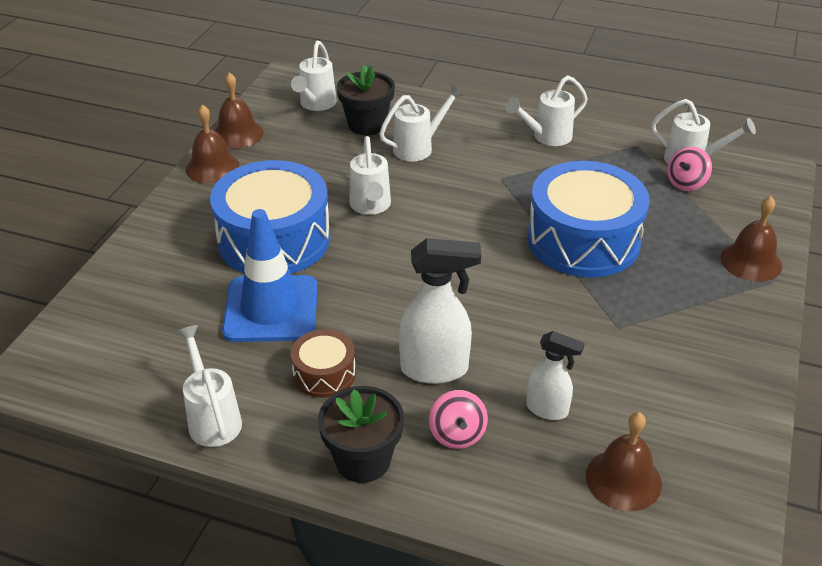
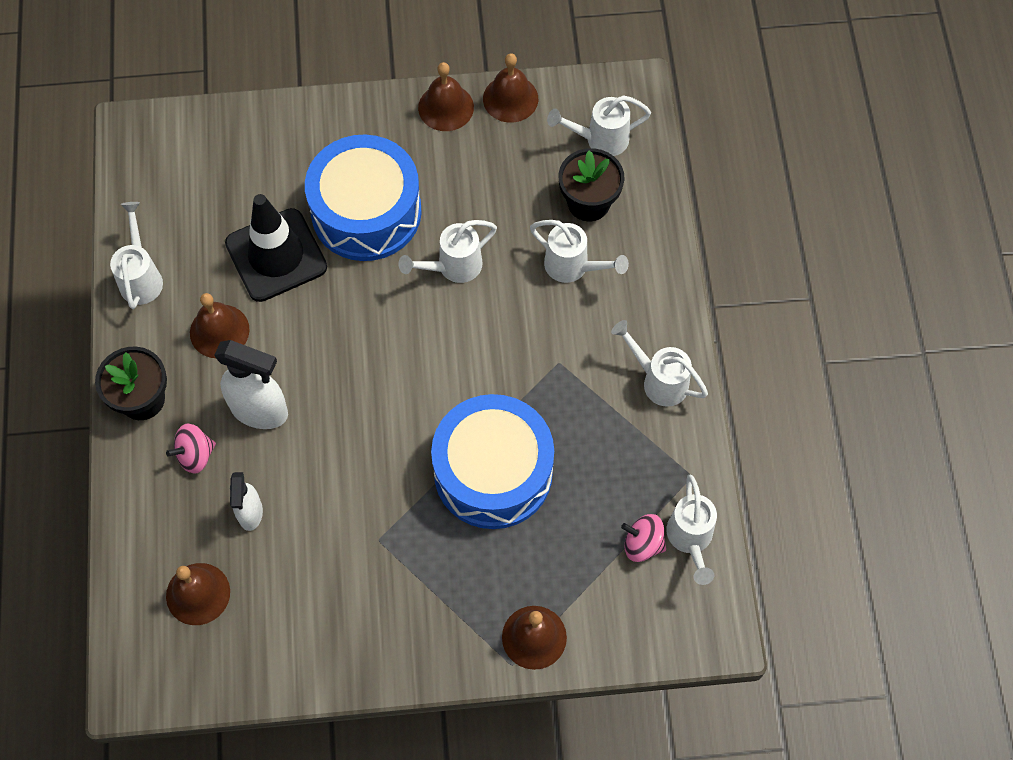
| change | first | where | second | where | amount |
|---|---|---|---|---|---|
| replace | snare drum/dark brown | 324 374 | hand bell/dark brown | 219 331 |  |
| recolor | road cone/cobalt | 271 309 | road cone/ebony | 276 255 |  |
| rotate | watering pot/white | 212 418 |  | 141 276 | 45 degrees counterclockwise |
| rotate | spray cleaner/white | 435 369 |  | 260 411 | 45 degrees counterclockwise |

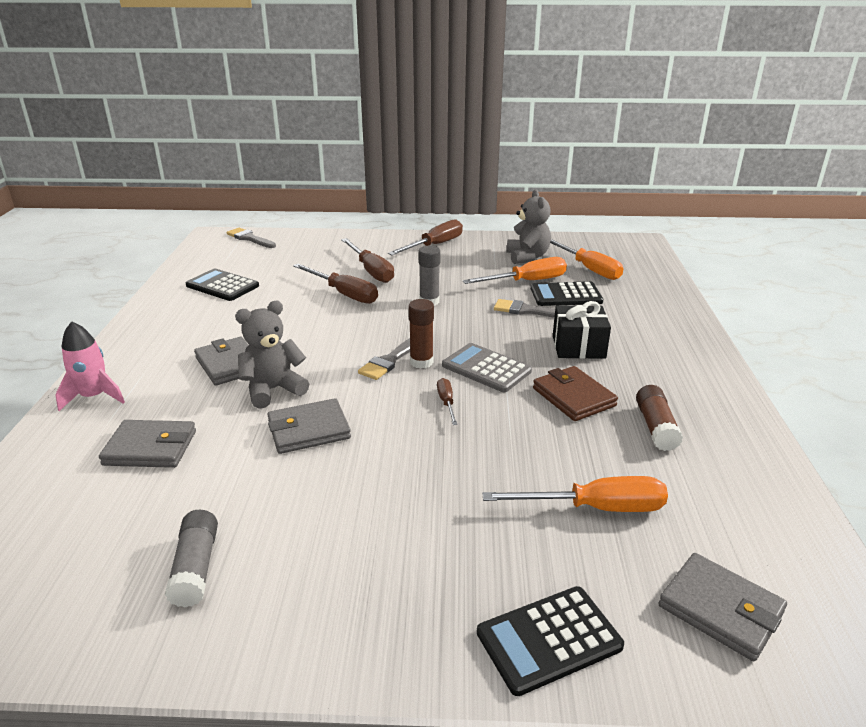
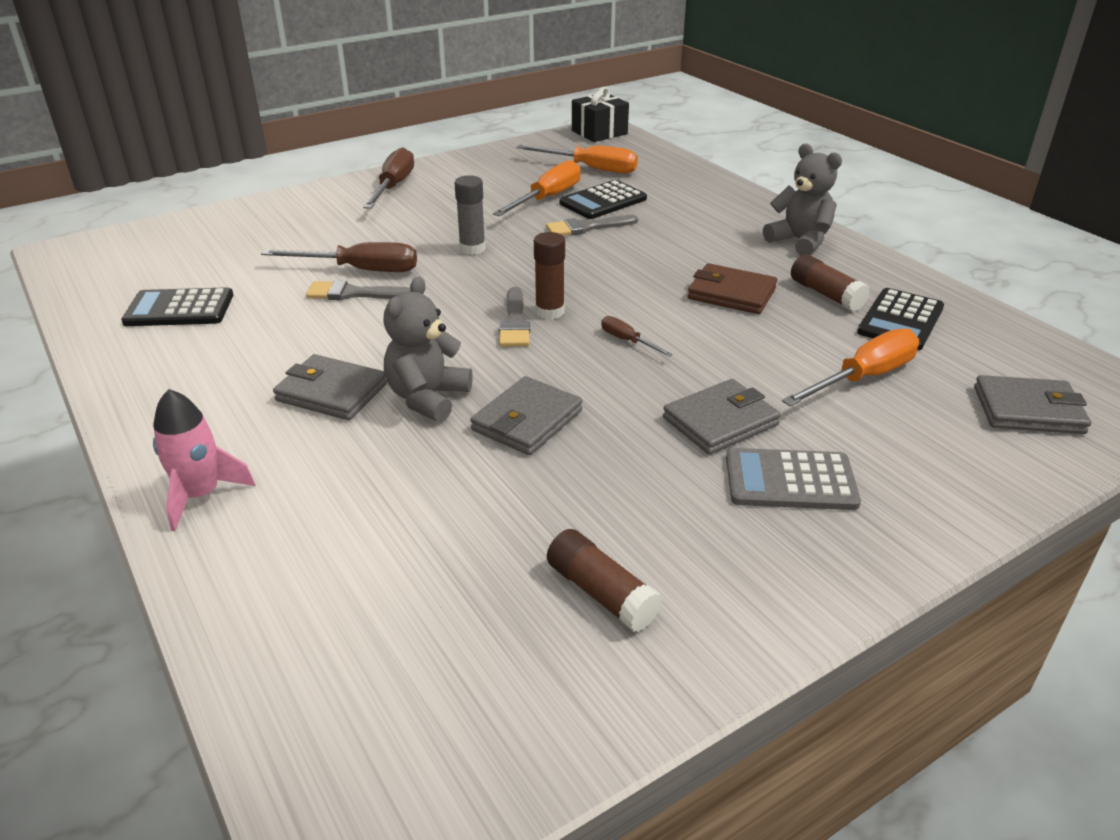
| change | first | where | second | where | amount |
|---|---|---|---|---|---|
| delete | flat screwdriver/dark brown | 371 271 |  |  |  |
| move | billfold/ash-grey | 150 448 |  | 720 421 |  |
| move | paint brush/ash-grey | 249 238 |  | 353 293 |  |
| move | adding machine/ash-grey | 486 368 |  | 790 481 |  |
| move | adding machine/ebony | 549 640 |  | 901 320 |  |
| move | teddy bear/ash-grey | 527 257 |  | 800 241 |  |
| move | wrapped gift/ebony | 578 347 |  | 599 132 |  |
| recolor | stick of glue/ash-grey | 196 568 | stick of glue/dark brown | 601 593 |  |

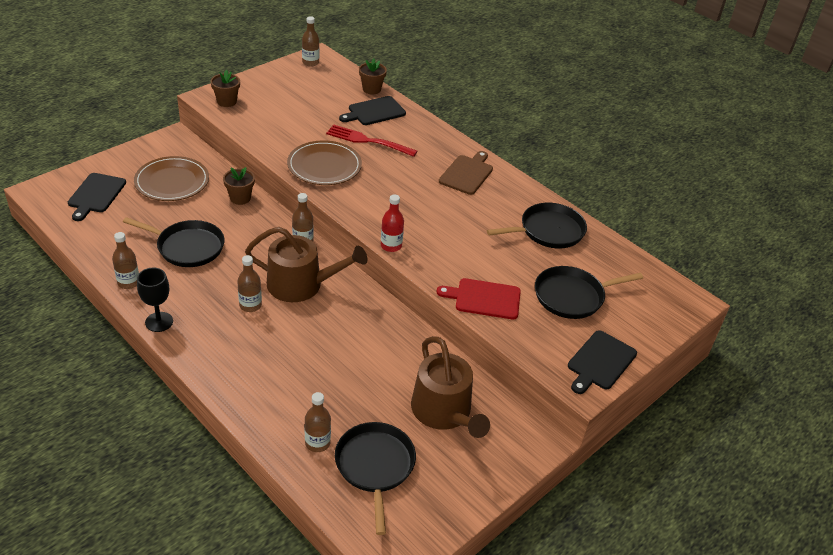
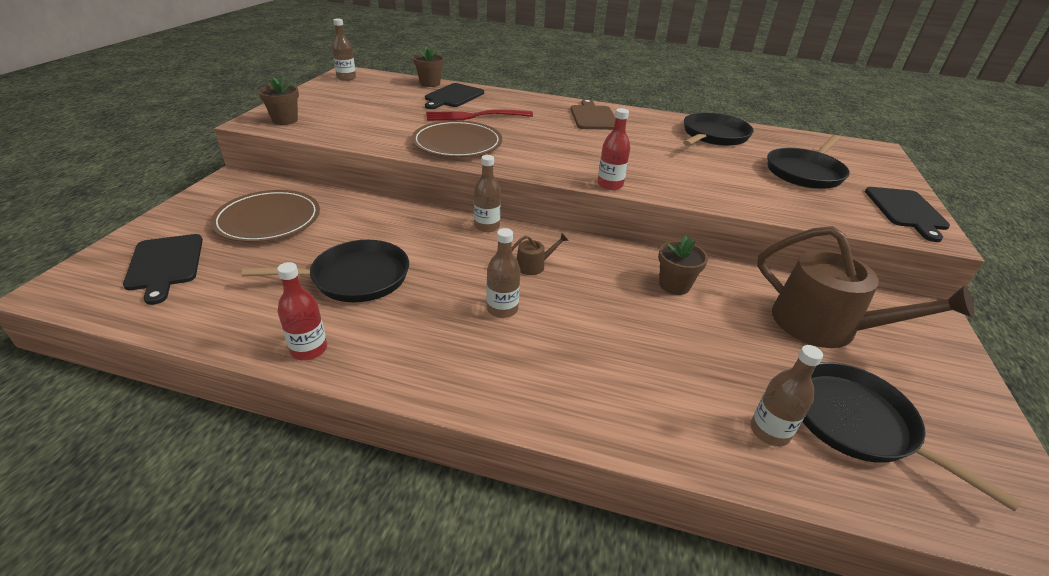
| change | first | where | second | where | amount |
|---|---|---|---|---|---|
| delete | wine glass/ebony | 159 322 |  |  |  |
| delete | chopping board/scarlet | 484 298 |  |  |  |
| move | plant pot/dark brown | 240 198 |  | 674 285 |  |
| recolor | flask/dark brown | 128 282 | flask/scarlet | 309 349 |  |
| resize | watering pot/dark brown | 302 285 |  | 534 265 | x0.40 |

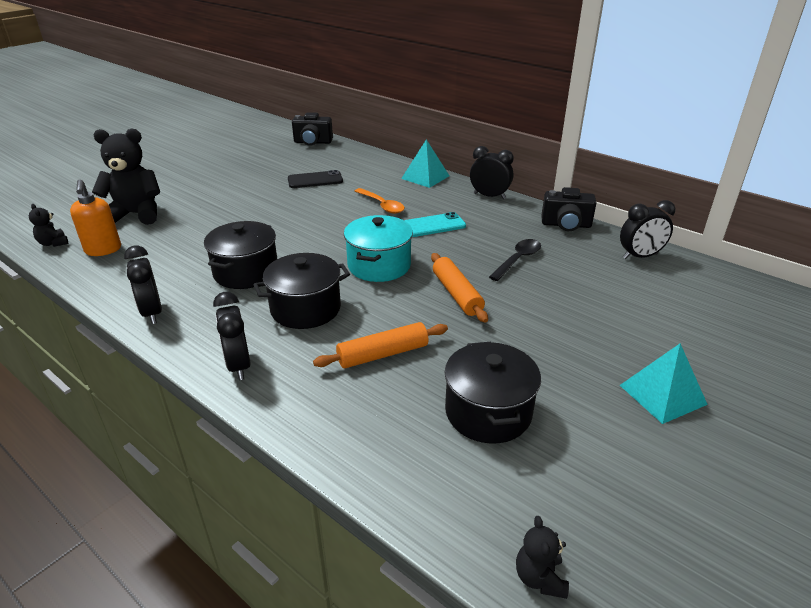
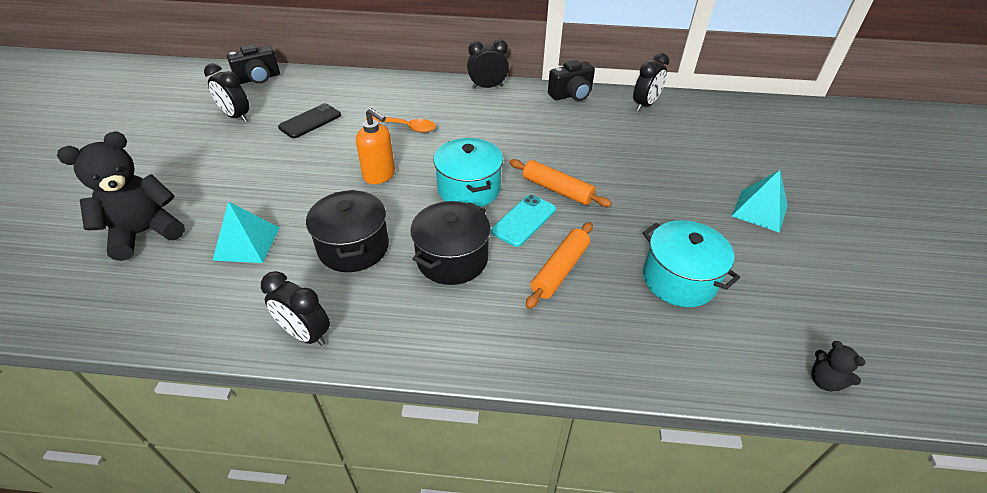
| change | first | where | second | where | amount |
|---|---|---|---|---|---|
| delete | teddy bear/ebony | 53 243 |  |  |  |
| delete | spoon/ebony | 518 260 |  |  |  |
| move | soap pump/orange | 103 250 |  | 379 175 |  |
| move | alarm clock/ebony | 238 365 |  | 236 116 |  |
| move | pyramid shape/aqua | 425 177 |  | 246 243 |  |
| move | smartphone/aqua | 433 225 |  | 523 220 |  |
| recolor | cooking pot/ebony | 488 412 | cooking pot/aqua | 679 279 |  |

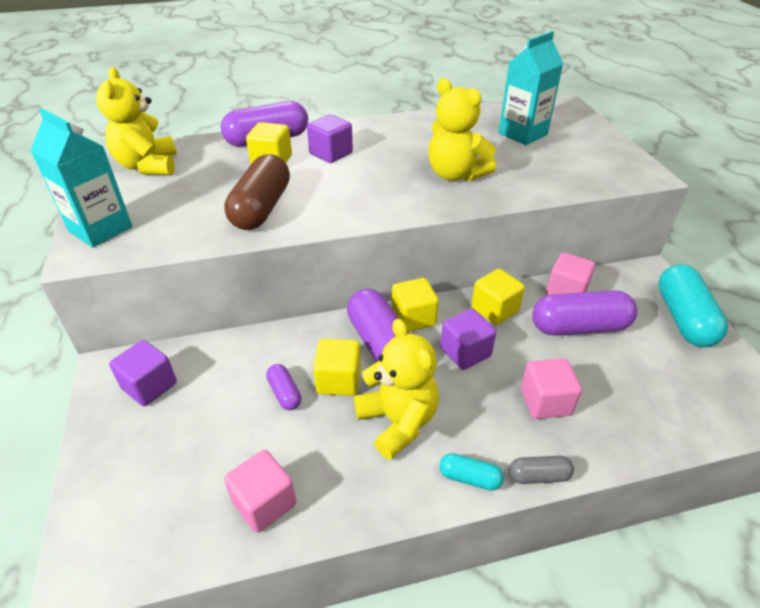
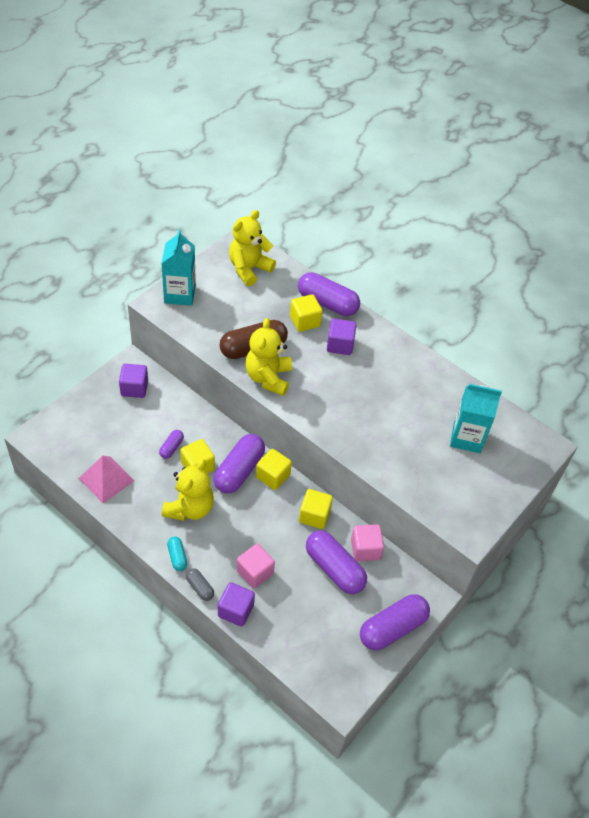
| change | first | where | second | where | amount |
|---|---|---|---|---|---|
| move | teddy bear/bright yellow | 455 174 |  | 268 378 |  |
| move | block/violet | 465 352 |  | 236 610 |  |
| replace | block/rose-pink | 264 503 | pyramid shape/rose-pink | 106 479 |  |
| recolor | capsule/aqua | 683 318 | capsule/violet | 392 628 |  |

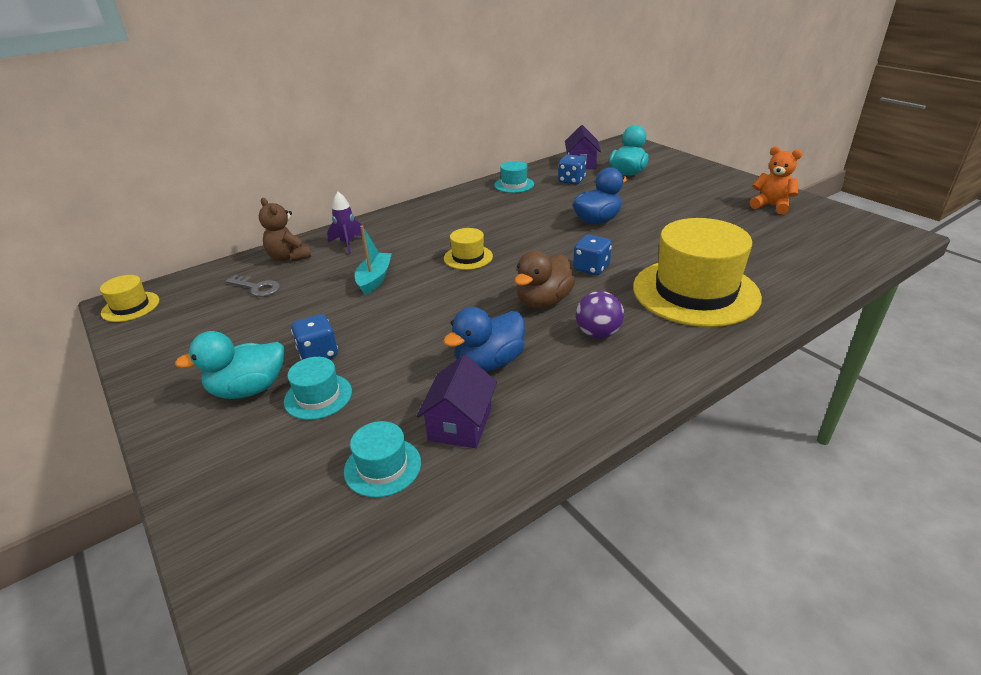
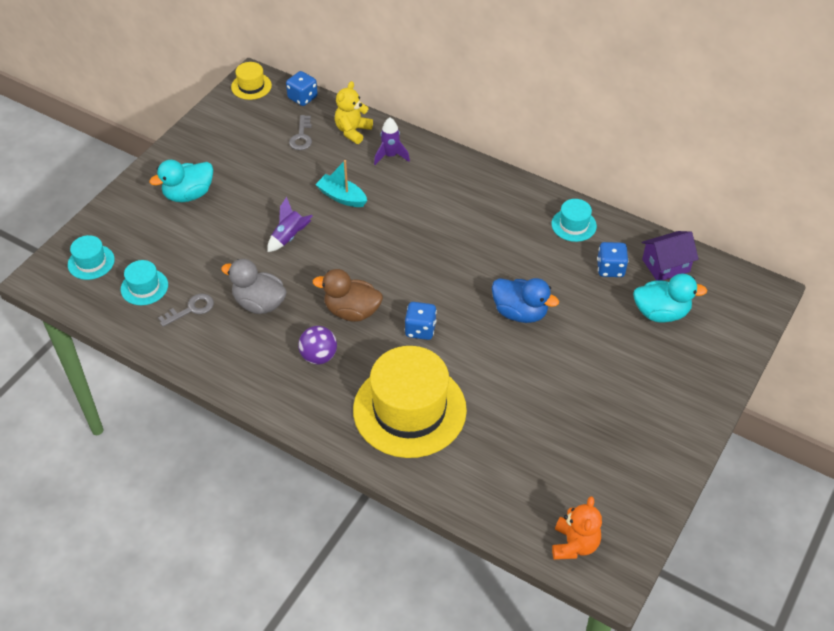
| change | first | where | second | where | amount |
|---|---|---|---|---|---|
| delete | top hat/bright yellow | 468 257 |  |  |  |
| insert |  |  | rocket/violet | 289 237 |  |
| move | top hat/aqua | 318 396 |  | 91 262 |  |
| move | die/cobalt | 318 354 |  | 302 98 |  |
| move | teddy bear/orange | 771 206 |  | 574 544 |  |
| replace | house/violet | 460 424 | latchkey/ash-grey | 191 309 |  |
| recolor | teddy bear/dark brown | 289 257 | teddy bear/bright yellow | 352 131 |  |
| recolor | toy duck/cobalt | 489 362 | toy duck/ash-grey | 259 303 |  |
| rotate | toy duck/aqua | 248 389 |  | 188 194 | 75 degrees counterclockwise |
| rotate | toy boat/aqua | 374 279 |  | 342 197 | 135 degrees counterclockwise |

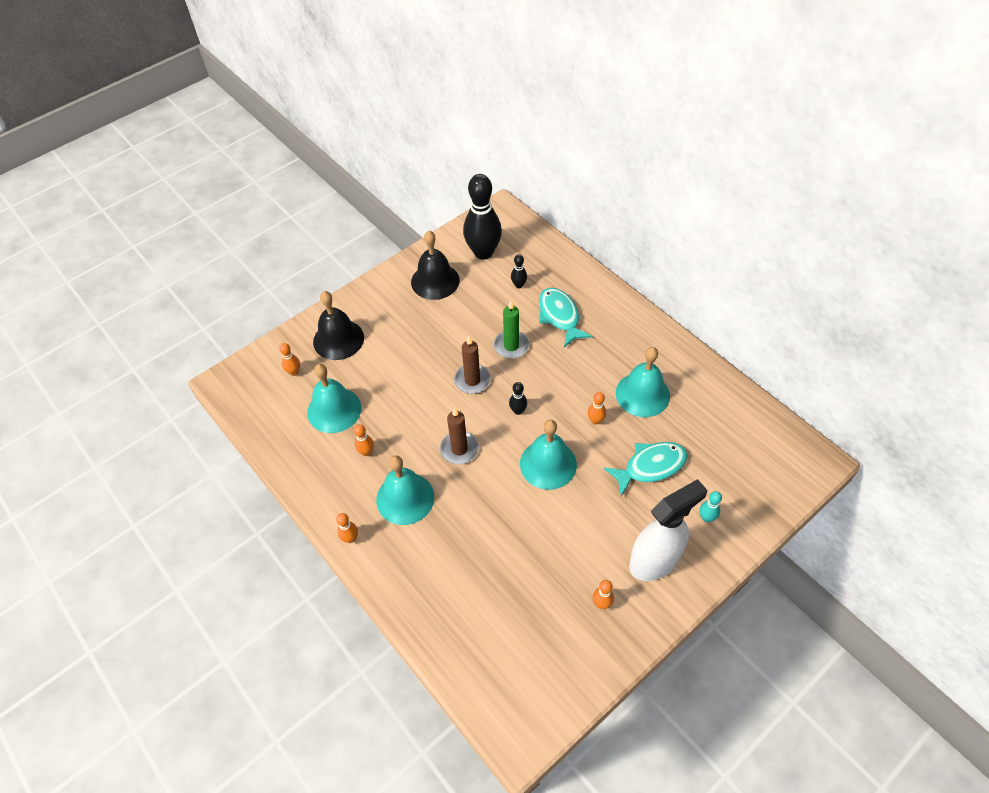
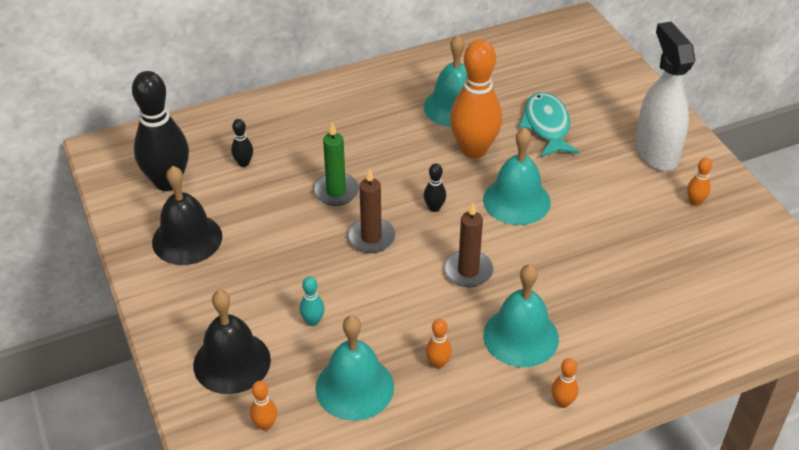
| change | first | where | second | where | amount |
|---|---|---|---|---|---|
| delete | toy fish/aqua | 559 316 |  |  |  |
| move | tenpin/aqua | 706 517 |  | 313 321 |  |
| resize | tenpin/orange | 595 420 |  | 474 150 | x2.38 |

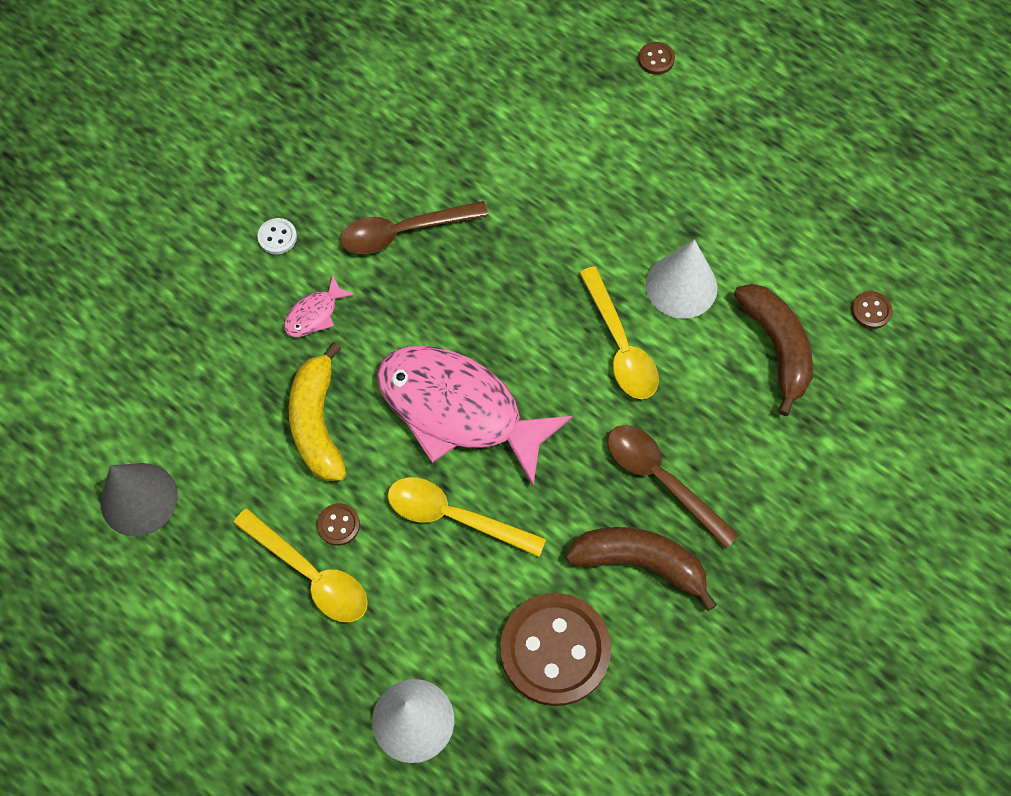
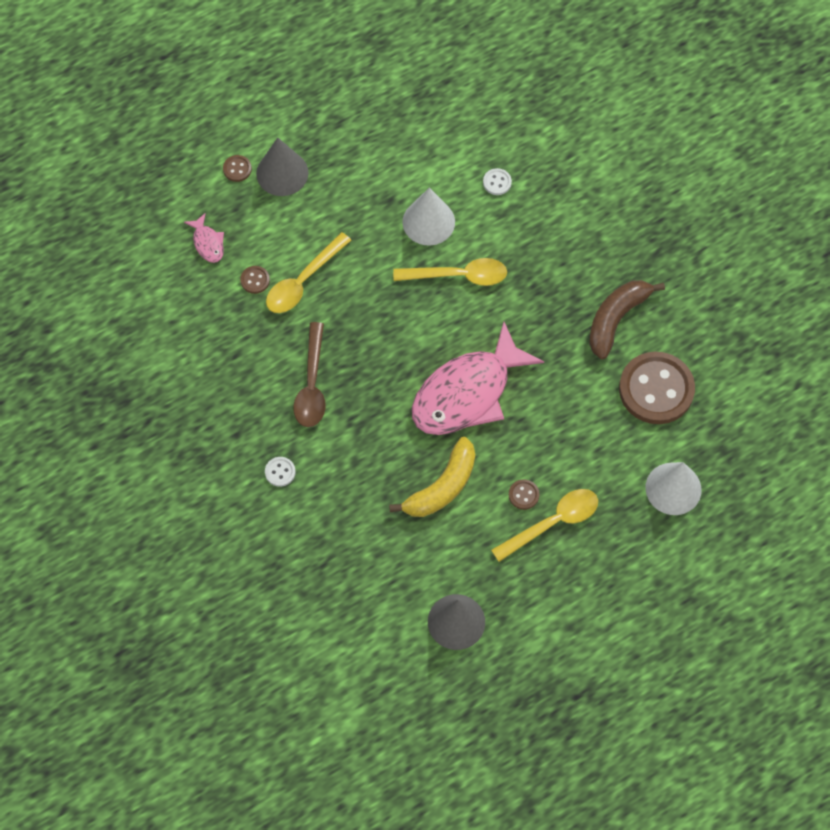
| change | first | where | second | where | amount |
|---|---|---|---|---|---|
| delete | spoon/dark brown | 660 479 |  |  |  |
| insert |  |  | solid cone/ash-grey | 282 173 |  |
| move | toy fish/rose-pink | 315 314 |  | 208 243 |  |
| move | spoon/bright yellow | 453 516 |  | 302 281 |  |
| move | shirt button/dark brown | 871 311 |  | 255 280 |  |
| replace | banana/dark brown | 776 347 | shirt button/white | 497 182 |  |
| rotate | banana/bright yellow | 317 423 |  | 442 487 | 60 degrees counterclockwise |

